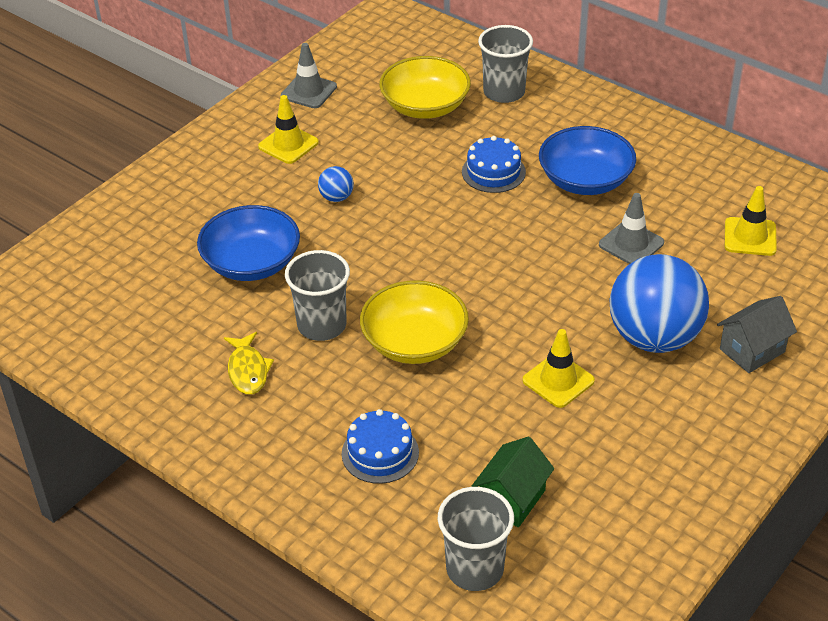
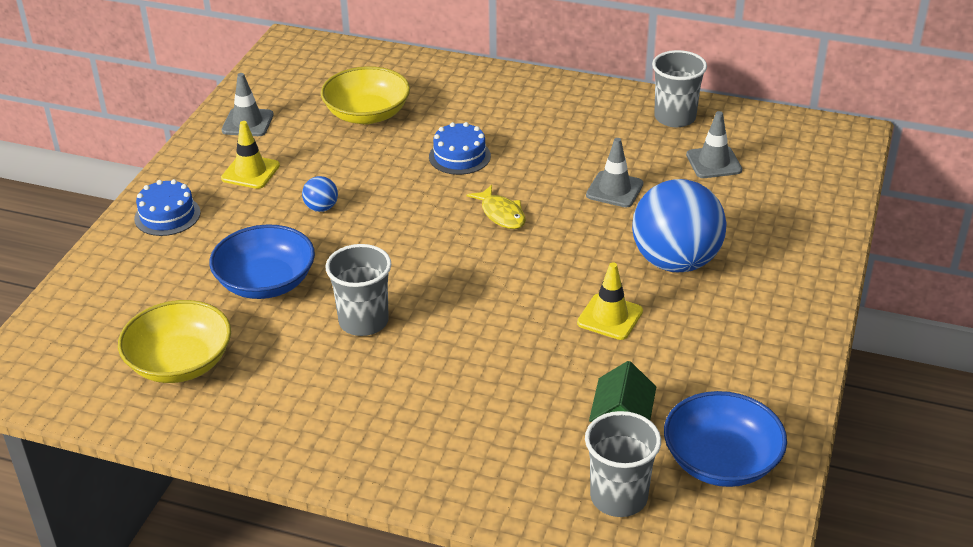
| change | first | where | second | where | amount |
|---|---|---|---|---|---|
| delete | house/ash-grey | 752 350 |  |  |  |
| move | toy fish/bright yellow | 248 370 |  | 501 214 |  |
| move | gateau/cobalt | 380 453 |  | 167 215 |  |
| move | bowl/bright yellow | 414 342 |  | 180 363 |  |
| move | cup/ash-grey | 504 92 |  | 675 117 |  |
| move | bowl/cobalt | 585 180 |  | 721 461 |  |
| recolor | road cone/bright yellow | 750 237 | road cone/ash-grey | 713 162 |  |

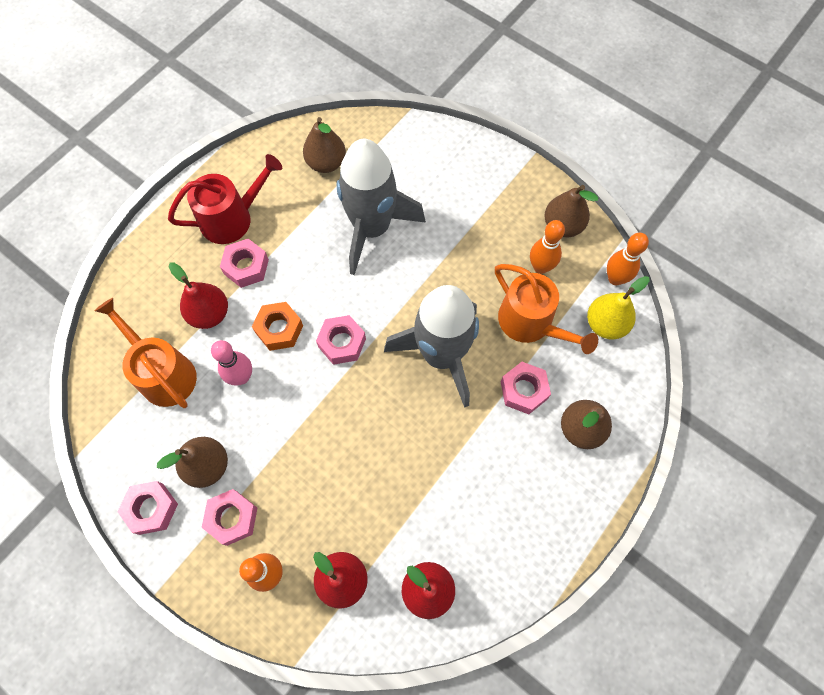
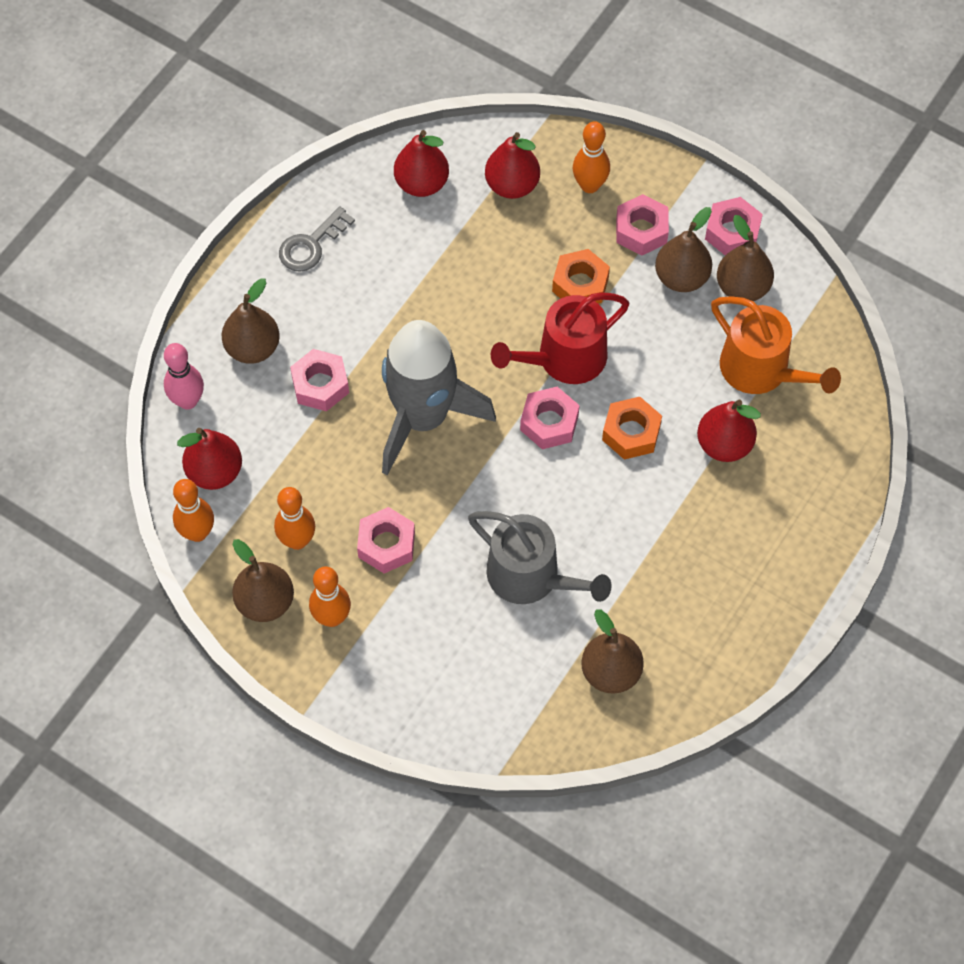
| change | first | where | second | where | amount |
|---|---|---|---|---|---|
| delete | watering pot/orange | 530 323 |  |  |  |
| insert |  |  | latchkey/ash-grey | 311 245 |  |
| insert |  |  | tenpin/orange | 332 617 |  |
| insert |  |  | hex nut/orange | 580 284 |  |
| insert |  |  | pear fruit/dark brown | 742 287 |  |
| move | watering pot/scarlet | 232 218 |  | 564 359 |  |
| move | tenpin/rose-pink | 241 377 |  | 188 401 |  |
| move | hex nut/rose-pink | 246 267 |  | 386 544 |  |
| replace | rocket/ash-grey | 372 228 | watering pot/ash-grey | 531 577 |  |
| recolor | pear fruit/bright yellow | 605 324 | pear fruit/scarlet | 215 472 |  |

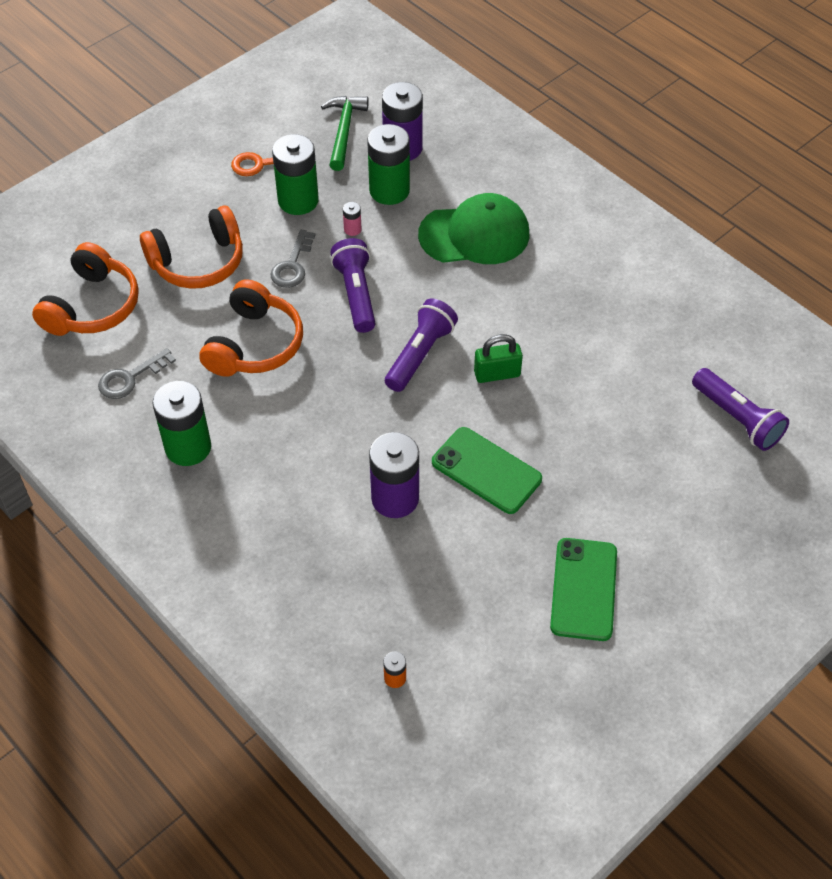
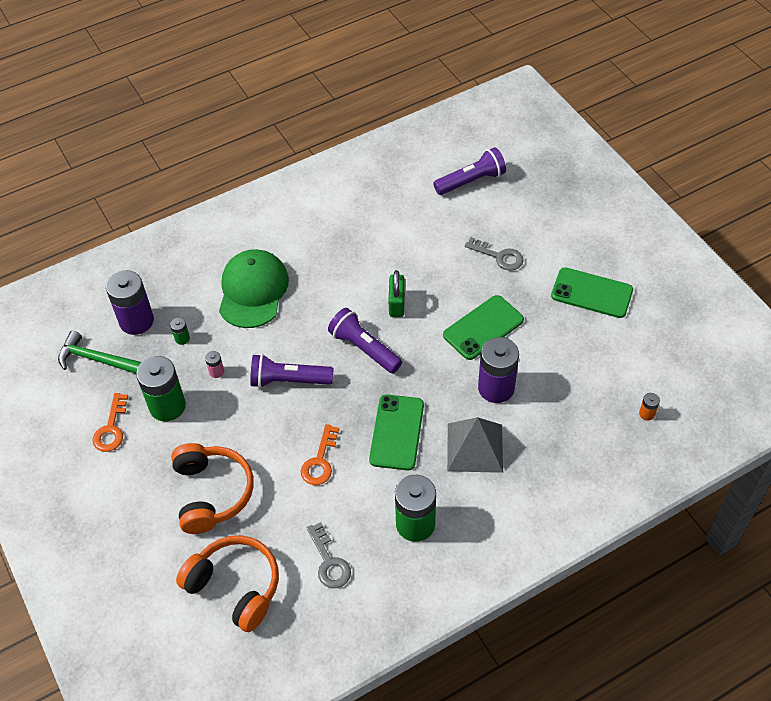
| change | first | where | second | where | amount |
|---|---|---|---|---|---|
| insert |  |  | smartphone/leaf-green | 397 432 |  |
| insert |  |  | pyramid shape/ash-grey | 474 447 |  |
| move | latchkey/ash-grey | 292 265 |  | 499 256 |  |
| replace | headphones/orange | 254 344 | latchkey/orange | 320 461 |  |
| resize | power cell/leaf-green | 389 190 |  | 182 338 | x0.43 |

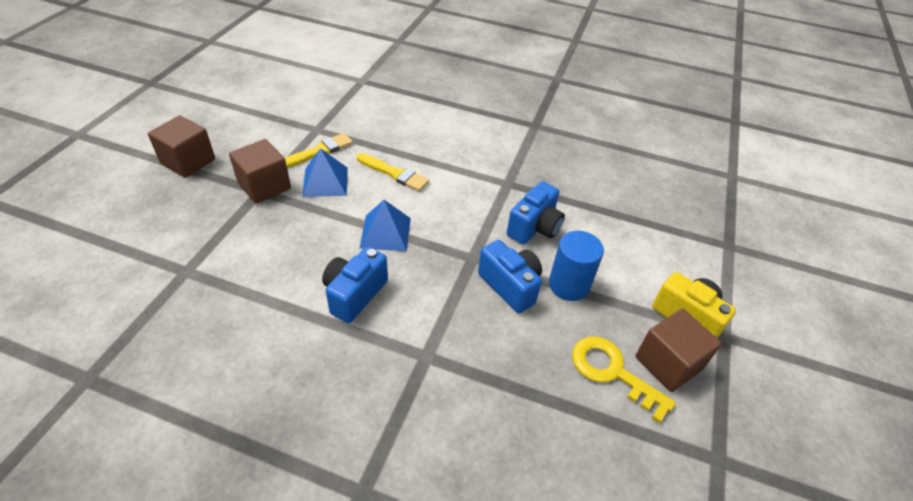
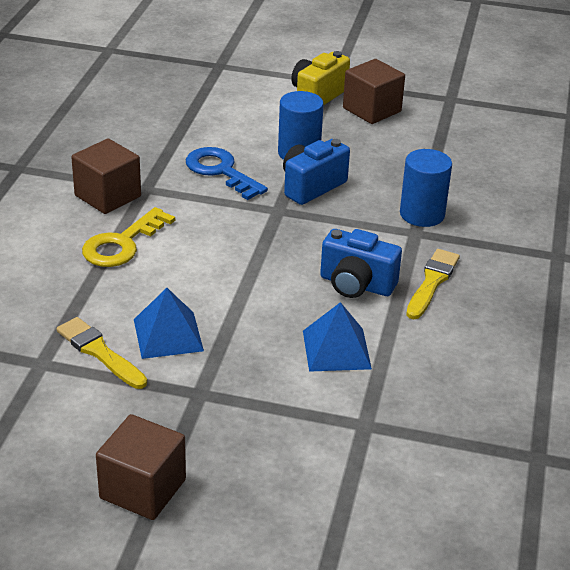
| change | first | where | second | where | amount |
|---|---|---|---|---|---|
| insert |  |  | cylinder shape/cobalt | 422 214 |  |
| move | block/dark brown | 264 186 |  | 108 196 |  |
| move | paint brush/bright yellow | 394 173 |  | 432 282 |  |
| move | pyramid shape/cobalt | 385 232 |  | 336 349 |  |
| move | latchkey/bright yellow | 612 372 |  | 122 244 |  |
| replace | photo camera/cobalt | 534 228 | latchkey/cobalt | 221 171 |  |

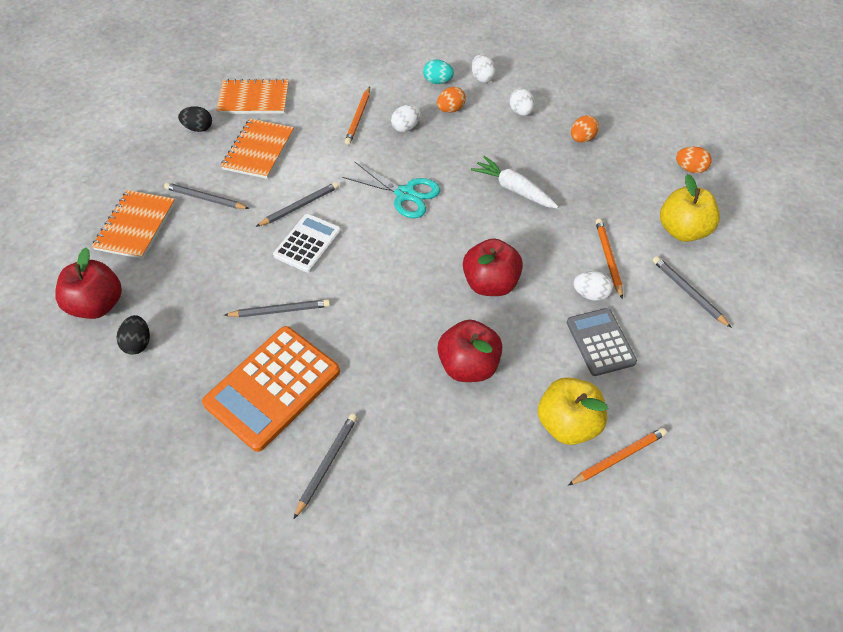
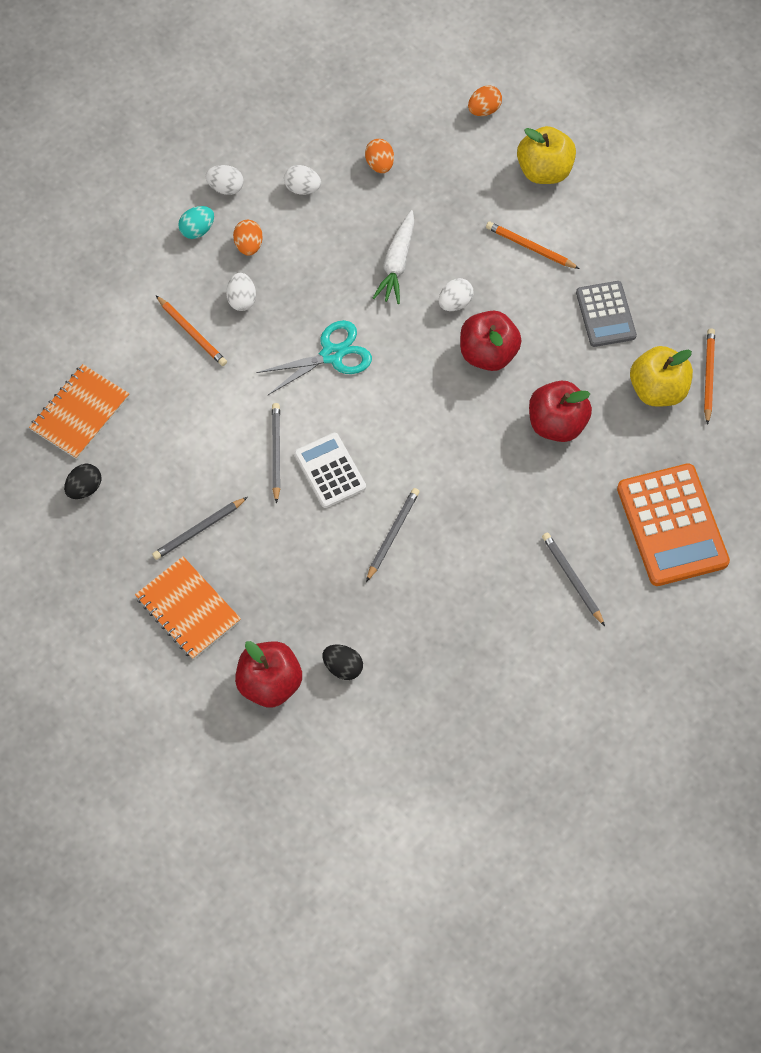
| change | first | where | second | where | amount |
|---|---|---|---|---|---|
| delete | exercise book/orange | 259 150 |  |  |  |
| delete | wooden pencil/ash-grey | 688 292 |  |  |  |
| move | adding machine/orange | 272 387 |  | 671 525 |  |
| move | egg/white | 590 294 |  | 455 303 |  |
| rotate | root vegetable/white | 514 189 |  | 397 263 | 60 degrees counterclockwise |
| rotate | adding machine/ash-grey | 600 342 |  | 605 314 | 120 degrees counterclockwise |

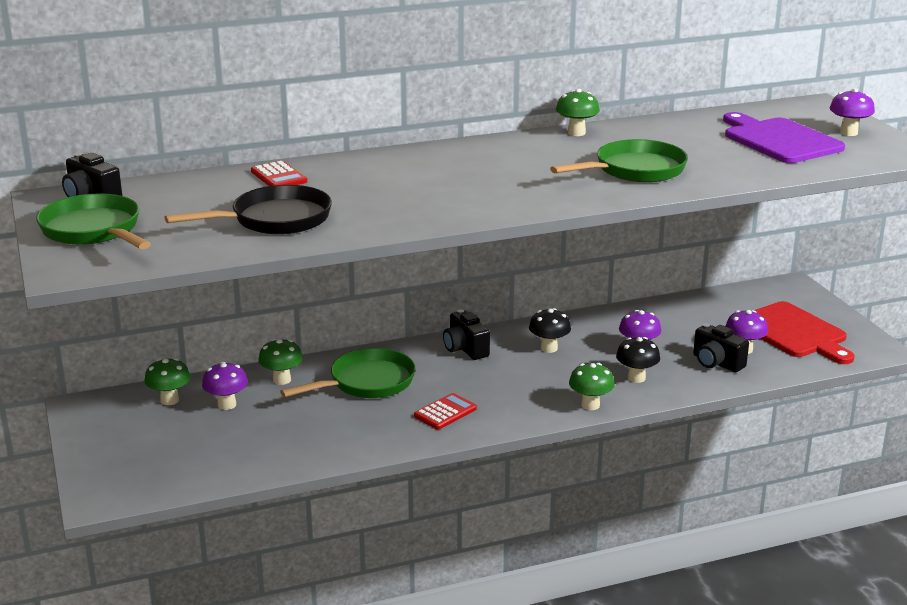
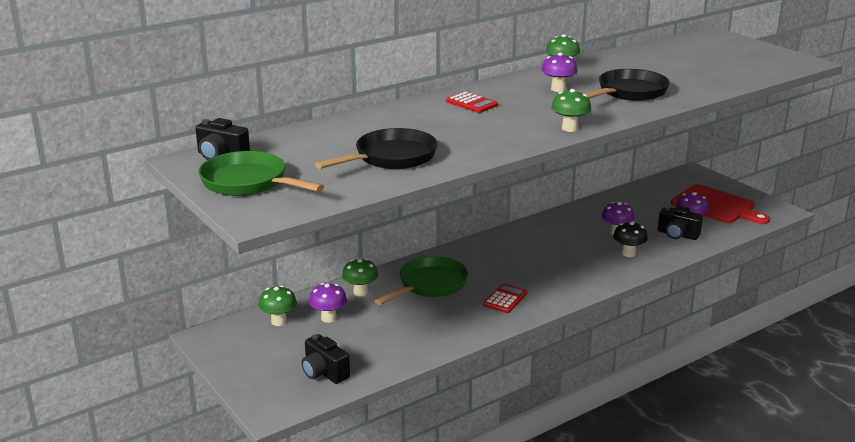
| change | first | where | second | where | amount |
|---|---|---|---|---|---|
| delete | toadstool/ebony | 549 348 |  |  |  |
| delete | chopping board/violet | 779 140 |  |  |  |
| move | adding machine/scarlet | 278 176 |  | 472 103 |  |
| move | photo camera/ebony | 465 349 |  | 324 372 |  |
| move | toadstool/leaf-green | 590 405 |  | 569 128 |  |
| move | toadstool/violet | 848 133 |  | 558 89 |  |
| recolor | pan/leaf-green | 635 170 | pan/ebony | 629 92 |  |

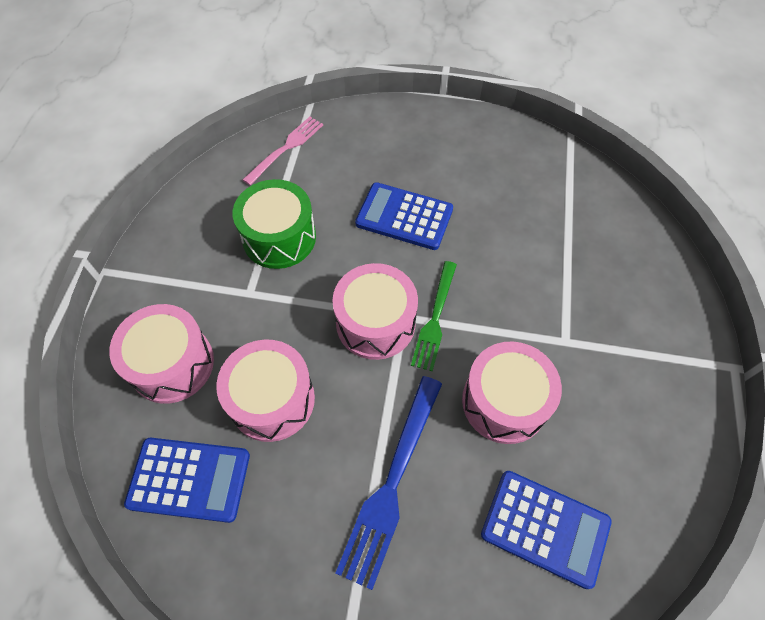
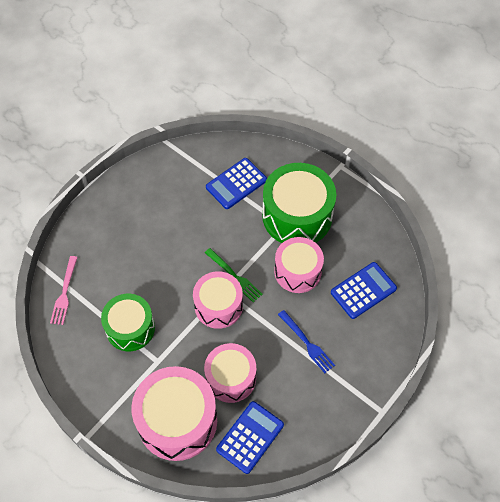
| change | first | where | second | where | amount |
|---|---|---|---|---|---|
| insert |  |  | snare drum/leaf-green | 297 216 |  |
| move | adding machine/cobalt | 404 216 |  | 236 184 |  |
| rotate | dinner fork/rose-pink | 286 148 |  | 64 293 | 150 degrees counterclockwise |
| resize | snare drum/rose-pink | 172 364 |  | 177 421 | x1.54 |
| resize | dinner fork/cobalt | 392 484 |  | 307 343 | x0.66 |

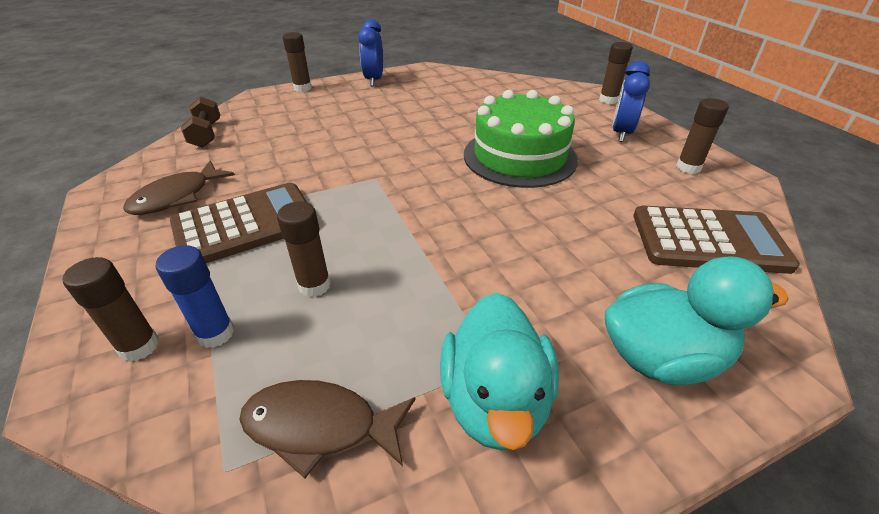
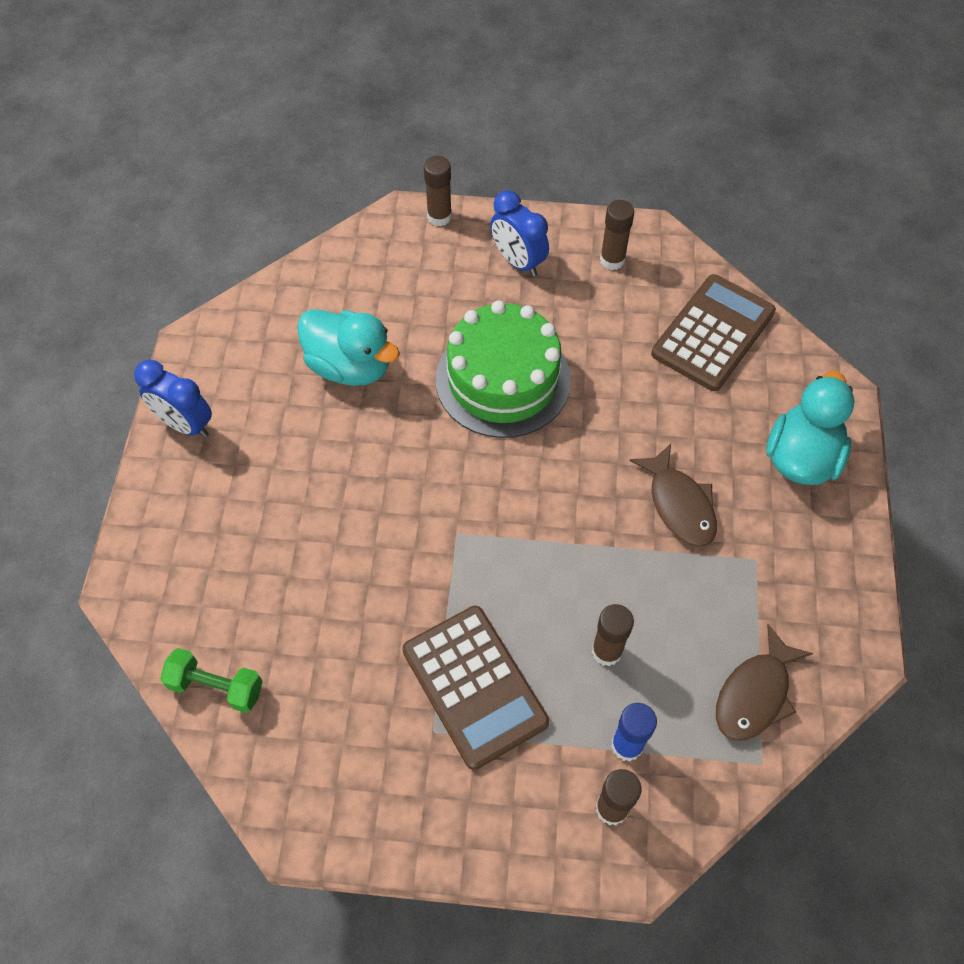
| change | first | where | second | where | amount |
|---|---|---|---|---|---|
| delete | stick of glue/dark brown | 302 88 |  |  |  |
| move | toy fish/dark brown | 177 197 |  | 679 504 |  |
| move | toy duck/aqua | 495 401 |  | 350 366 |  |
| recolor | hand weight/dark brown | 206 134 | hand weight/leaf-green | 216 687 |  |
| rotate | adding machine/dark brown | 245 225 |  | 474 686 | 150 degrees clockwise |

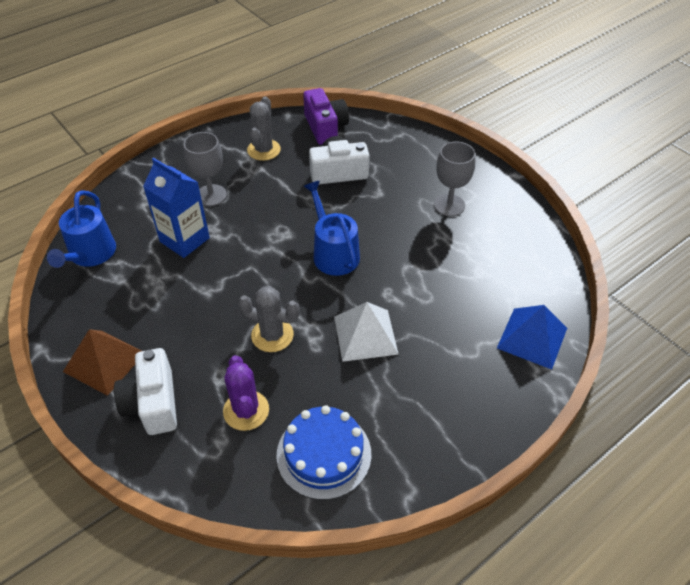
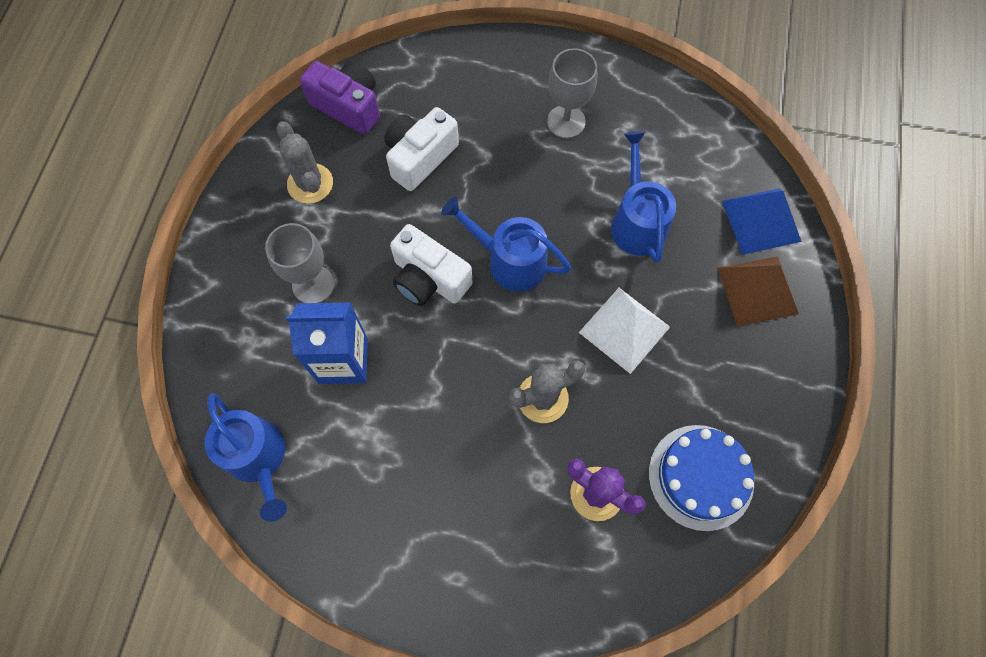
| change | first | where | second | where | amount |
|---|---|---|---|---|---|
| insert |  |  | watering pot/cobalt | 637 222 |  |
| move | pyramid shape/dark brown | 104 361 |  | 757 290 |  |
| move | photo camera/white | 153 403 |  | 429 279 |  |

